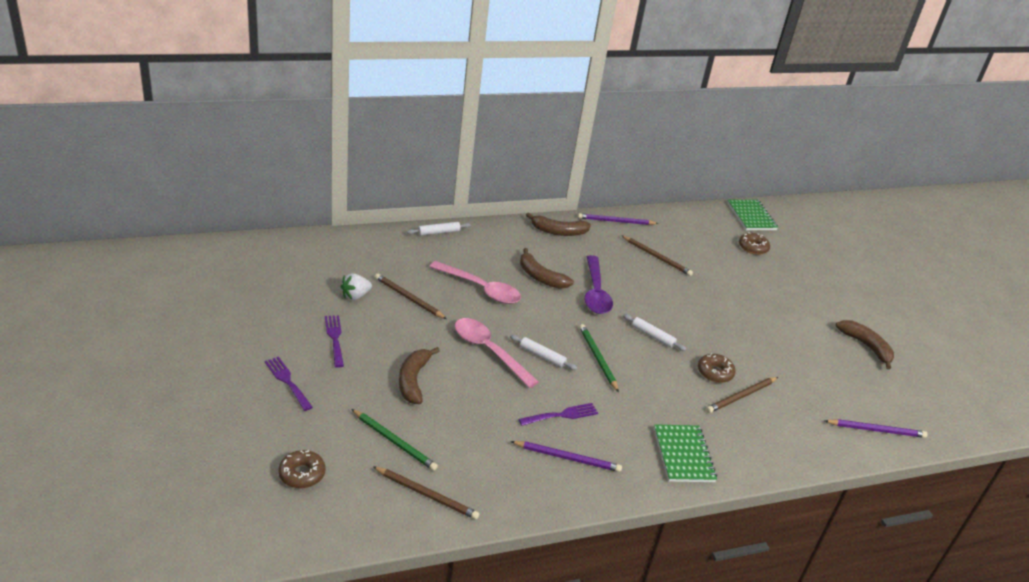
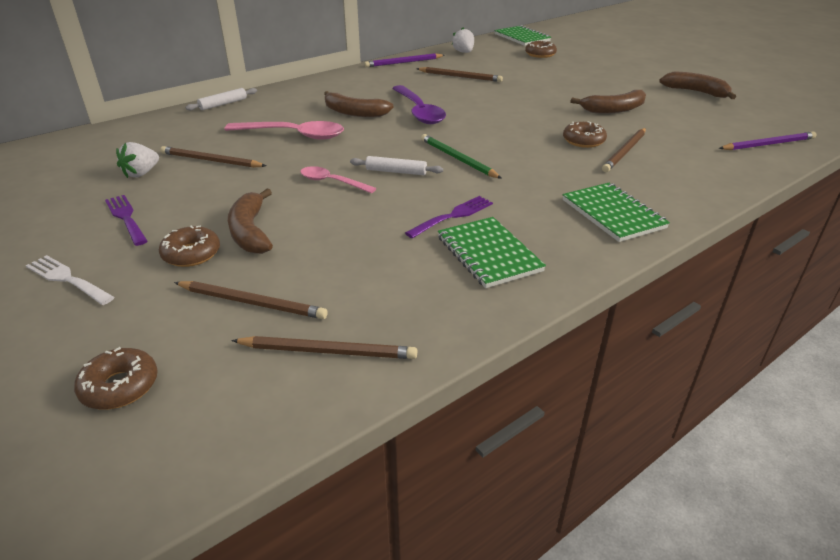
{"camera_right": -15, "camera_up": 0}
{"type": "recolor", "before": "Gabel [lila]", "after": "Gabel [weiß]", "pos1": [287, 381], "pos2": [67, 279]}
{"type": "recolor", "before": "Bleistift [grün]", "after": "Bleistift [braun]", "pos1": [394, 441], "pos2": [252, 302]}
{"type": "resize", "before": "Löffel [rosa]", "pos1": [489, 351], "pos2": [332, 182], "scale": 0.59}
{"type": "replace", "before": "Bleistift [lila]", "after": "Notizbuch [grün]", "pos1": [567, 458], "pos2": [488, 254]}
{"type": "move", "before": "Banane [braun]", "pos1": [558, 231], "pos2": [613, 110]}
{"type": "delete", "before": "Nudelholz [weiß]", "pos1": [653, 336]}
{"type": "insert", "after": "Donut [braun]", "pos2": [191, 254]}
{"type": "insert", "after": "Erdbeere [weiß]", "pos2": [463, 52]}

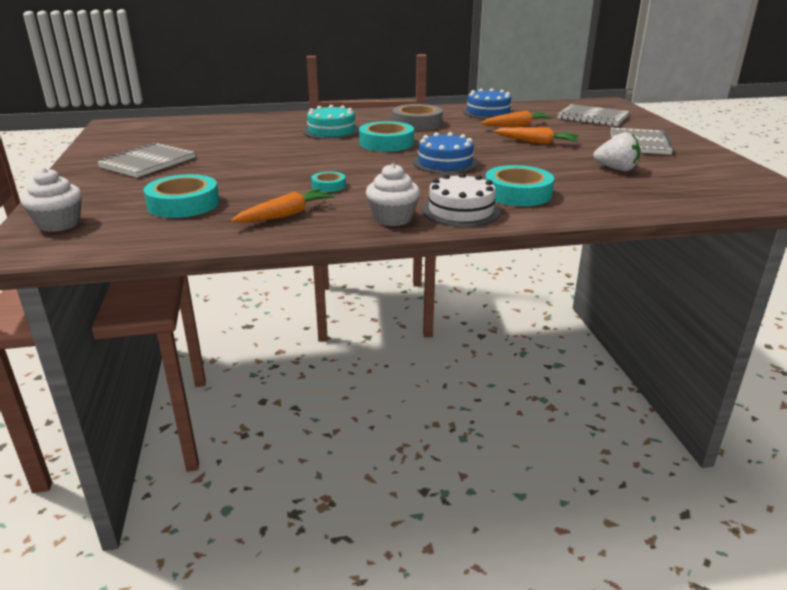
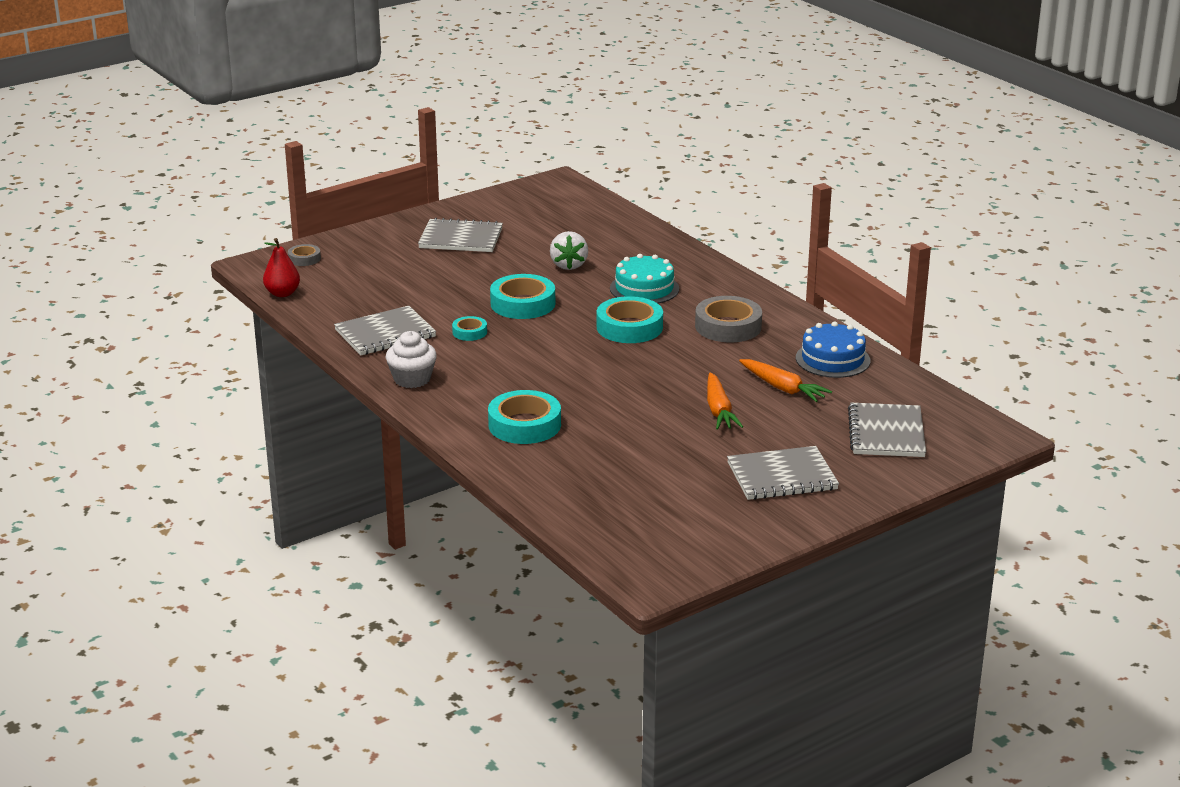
{"camera_right": 65, "camera_up": 0}
{"type": "replace", "before": "Muffin [weiß]", "after": "Klebeband [grau]", "pos1": [59, 224], "pos2": [304, 259]}
{"type": "move", "before": "Klebeband [türkis]", "pos1": [183, 204], "pos2": [522, 304]}
{"type": "replace", "before": "Karotte [orange]", "after": "Notizbuch [grau]", "pos1": [285, 215], "pos2": [385, 333]}
{"type": "delete", "before": "Kuchen [blau]", "pos1": [445, 163]}
{"type": "delete", "before": "Kuchen [weiß]", "pos1": [461, 211]}
{"type": "move", "before": "Erdbeere [weiß]", "pos1": [616, 169], "pos2": [568, 265]}
{"type": "insert", "after": "Birne [rot]", "pos2": [282, 293]}

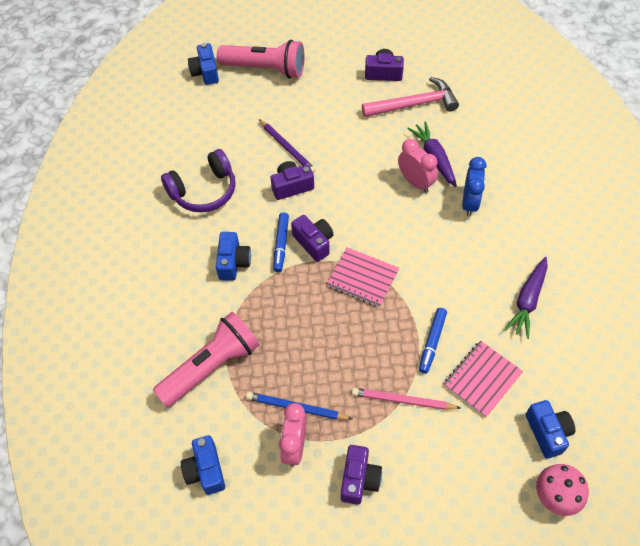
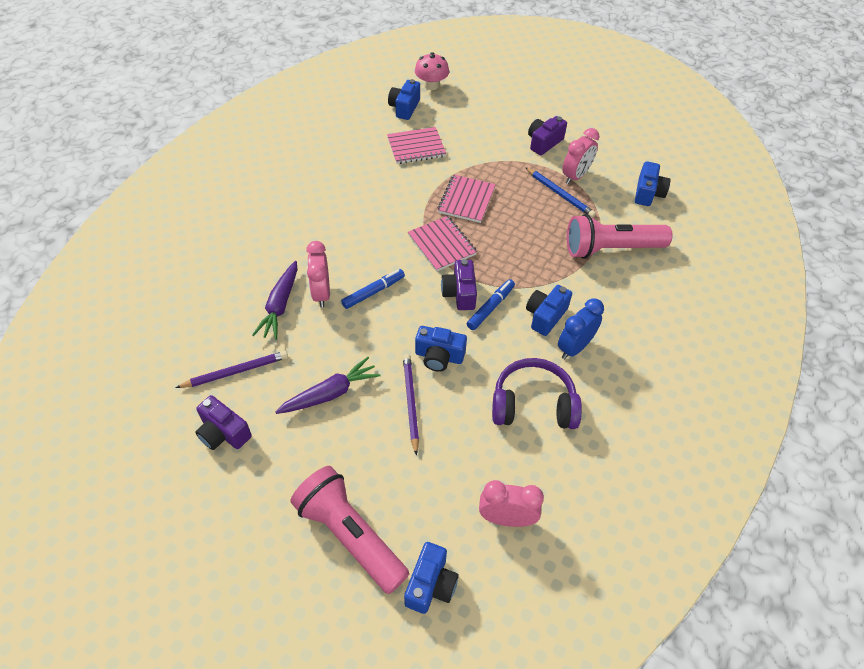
{"camera_right": -150, "camera_up": -5}
{"type": "recolor", "before": "Kamera [lila]", "after": "Kamera [blau]", "pos1": [292, 186], "pos2": [439, 356]}
{"type": "delete", "before": "Bleistift [rosa]", "pos1": [403, 400]}
{"type": "replace", "before": "Hammer [rosa]", "after": "Bleistift [lila]", "pos1": [414, 104], "pos2": [235, 372]}
{"type": "move", "before": "Filzstift [blau]", "pos1": [432, 342], "pos2": [373, 292]}
{"type": "move", "before": "Wecker [blau]", "pos1": [469, 203], "pos2": [574, 347]}
{"type": "move", "before": "Karotte [lila]", "pos1": [528, 301], "pos2": [330, 393]}
{"type": "insert", "after": "Notizbuch [rosa]", "pos2": [466, 200]}
{"type": "insert", "after": "Wecker [rosa]", "pos2": [506, 518]}

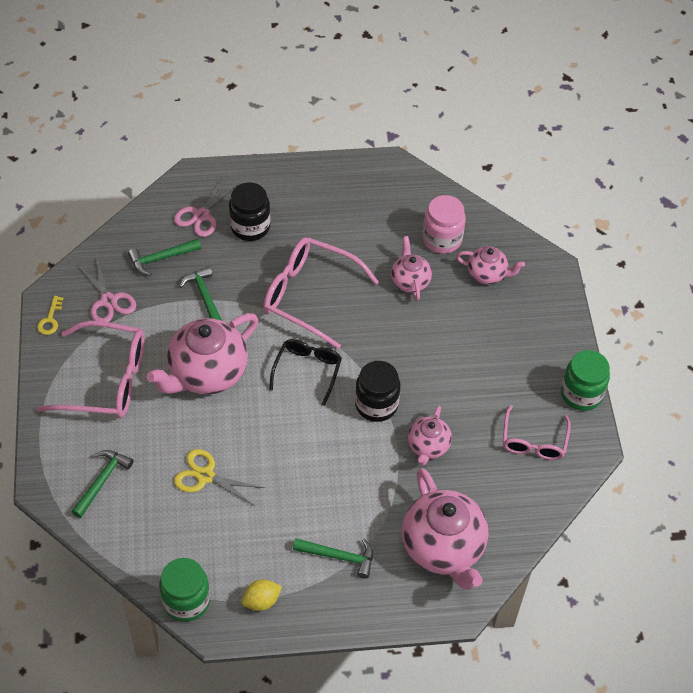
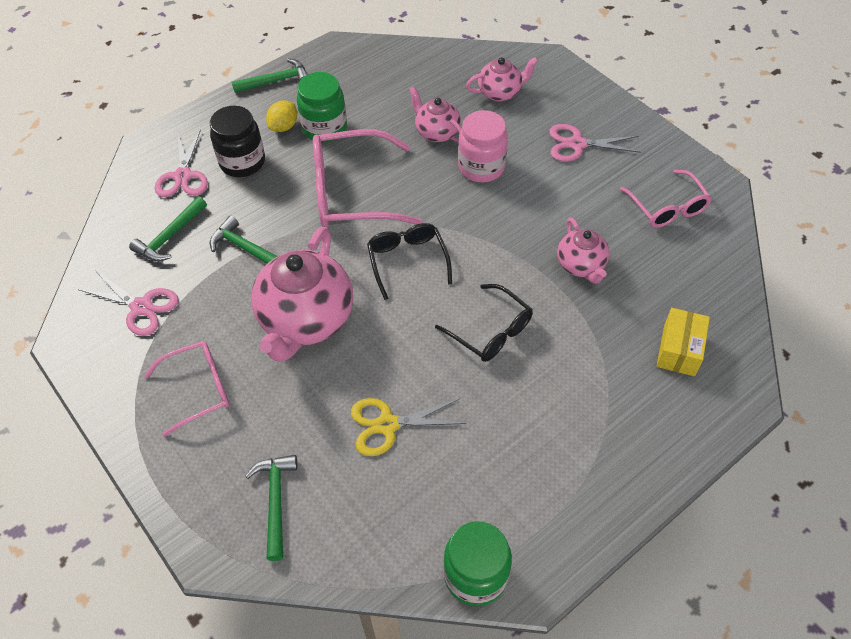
{"camera_right": -30, "camera_up": 0}
{"type": "delete", "before": "Schlüssel [gelb]", "pos1": [50, 319]}
{"type": "resize", "before": "Brille [rosa]", "pos1": [105, 380], "pos2": [197, 390], "scale": 0.61}
{"type": "move", "before": "Zitrone [gelb]", "pos1": [261, 601], "pos2": [284, 126]}
{"type": "move", "before": "Hammer [grün]", "pos1": [339, 556], "pos2": [276, 81]}
{"type": "delete", "before": "Einmachglas [schwarz]", "pos1": [376, 405]}
{"type": "replace", "before": "Teekanne [rosa]", "after": "Schachtel [gelb]", "pos1": [443, 547], "pos2": [679, 350]}
{"type": "move", "before": "Einmachglas [rosa]", "pos1": [442, 239], "pos2": [481, 167]}
{"type": "move", "before": "Einmachglas [grün]", "pos1": [581, 394], "pos2": [324, 128]}
{"type": "insert", "after": "Brille [schwarz]", "pos2": [490, 331]}
{"type": "insert", "after": "Schere [rosa]", "pos2": [577, 144]}

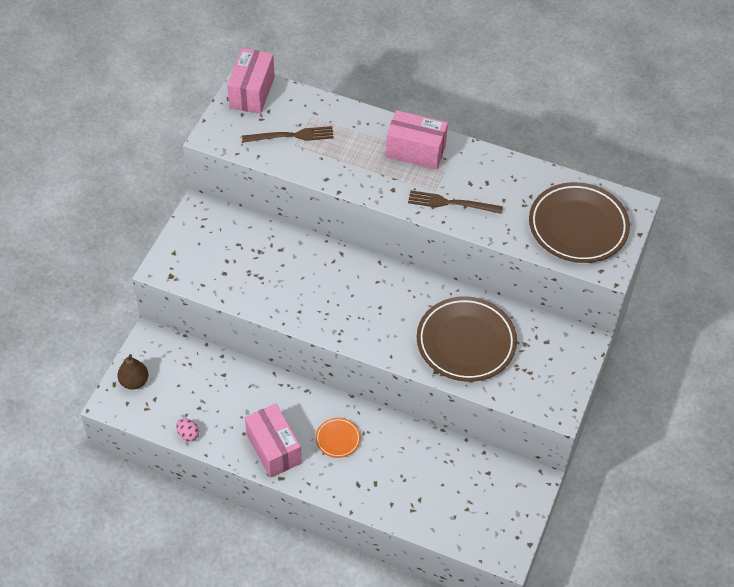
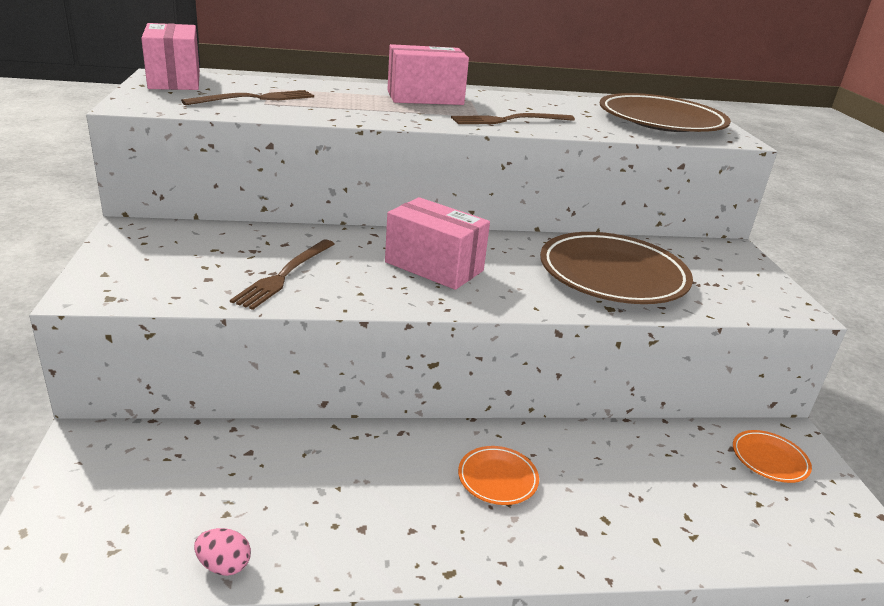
{"camera_right": -30, "camera_up": -25}
{"type": "delete", "before": "Birne [braun]", "pos1": [134, 381]}
{"type": "move", "before": "Schachtel [rosa]", "pos1": [274, 449], "pos2": [434, 266]}
{"type": "insert", "after": "Gabel [braun]", "pos2": [284, 275]}
{"type": "insert", "after": "Teller [orange]", "pos2": [769, 459]}

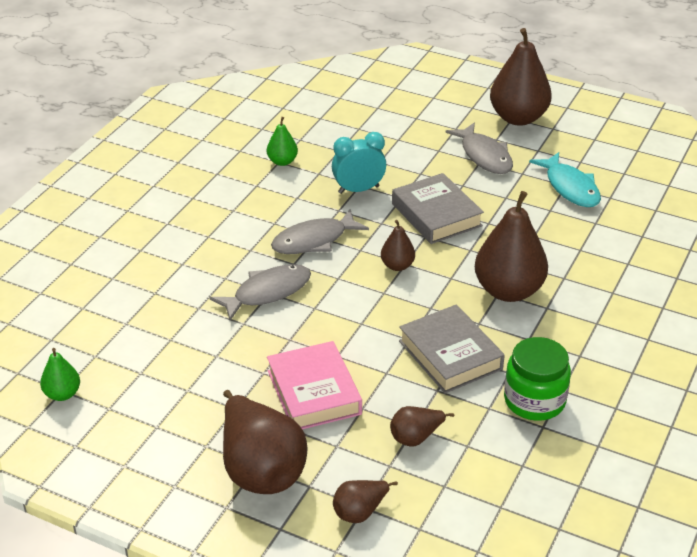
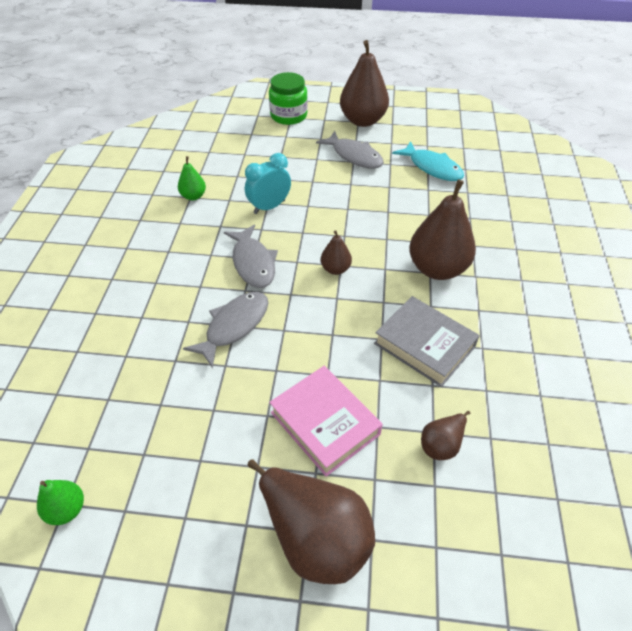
{"camera_right": -20, "camera_up": 10}
{"type": "rotate", "before": "Fisch [grau]", "pos1": [314, 240], "pos2": [253, 263], "turn": -60}
{"type": "delete", "before": "Birne [braun]", "pos1": [360, 512]}
{"type": "delete", "before": "Buch [grau]", "pos1": [436, 215]}
{"type": "move", "before": "Einmachglas [grün]", "pos1": [534, 400], "pos2": [288, 116]}

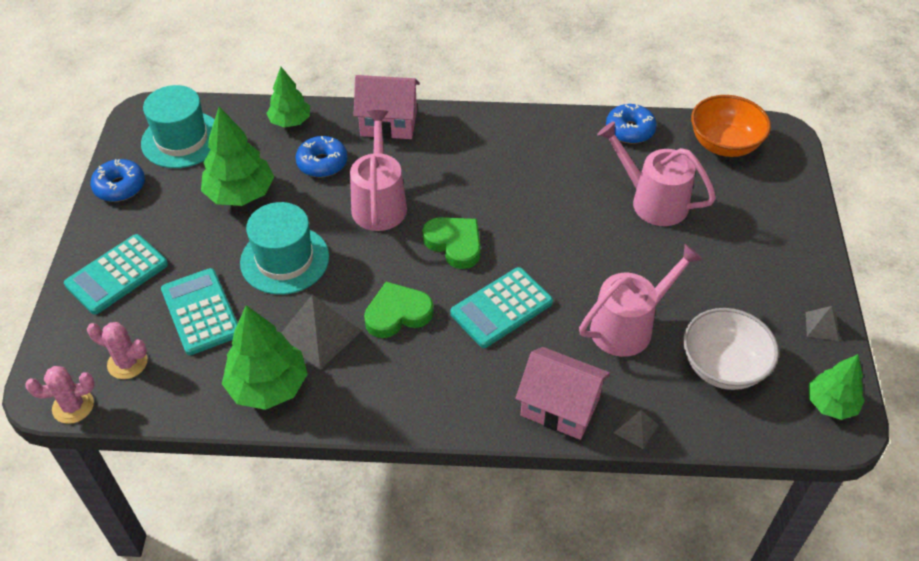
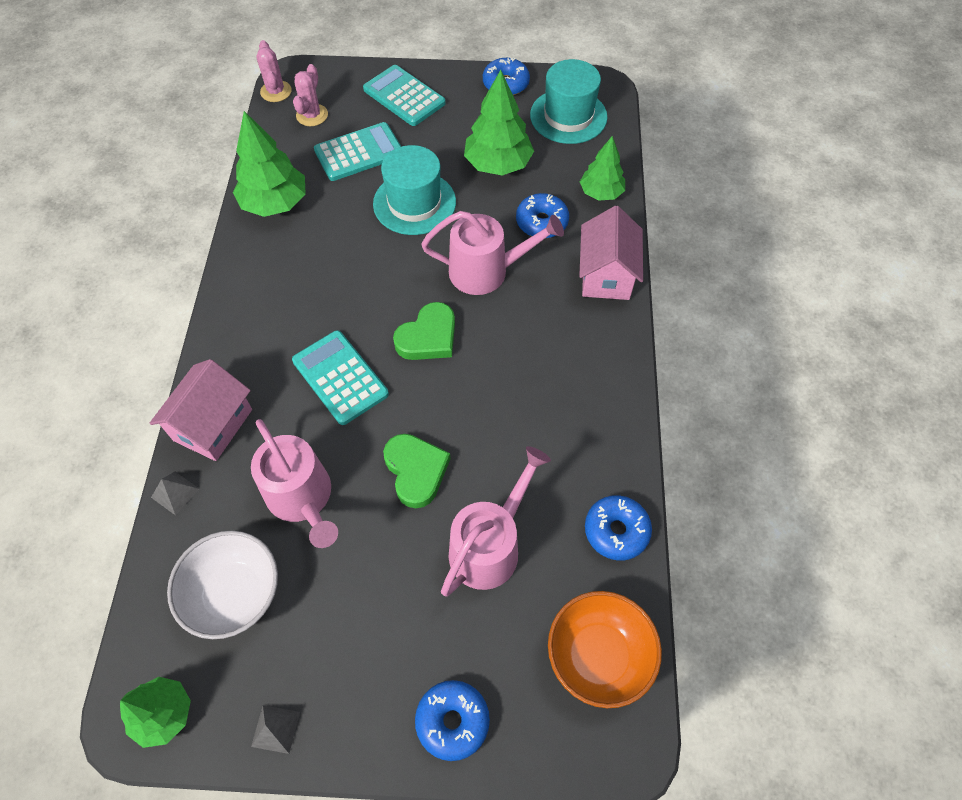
{"camera_right": 90, "camera_up": 10}
{"type": "delete", "before": "Pyramide [grau]", "pos1": [319, 334]}
{"type": "move", "before": "Herz [grün]", "pos1": [397, 314], "pos2": [416, 471]}
{"type": "insert", "after": "Donut [blau]", "pos2": [452, 721]}

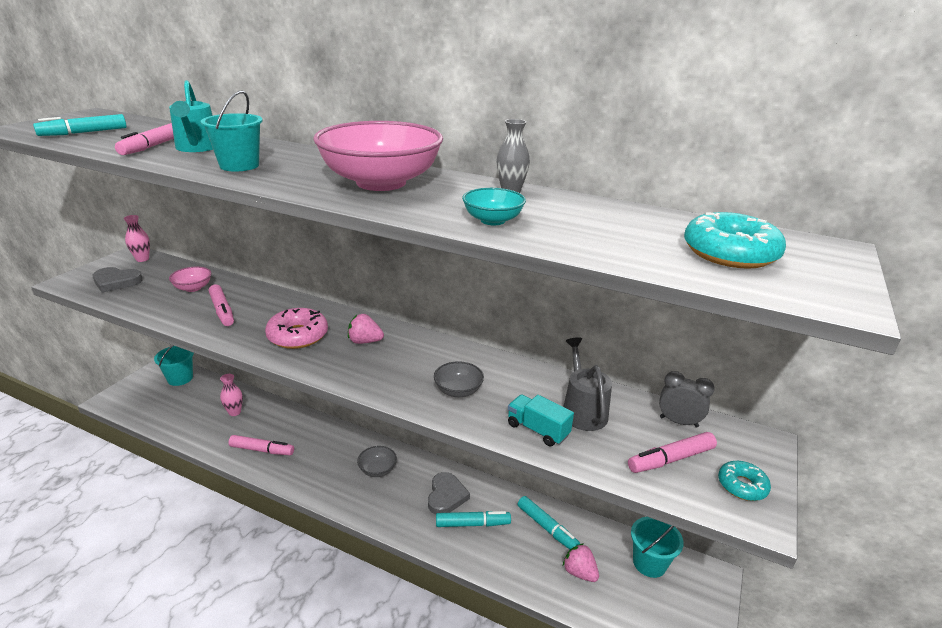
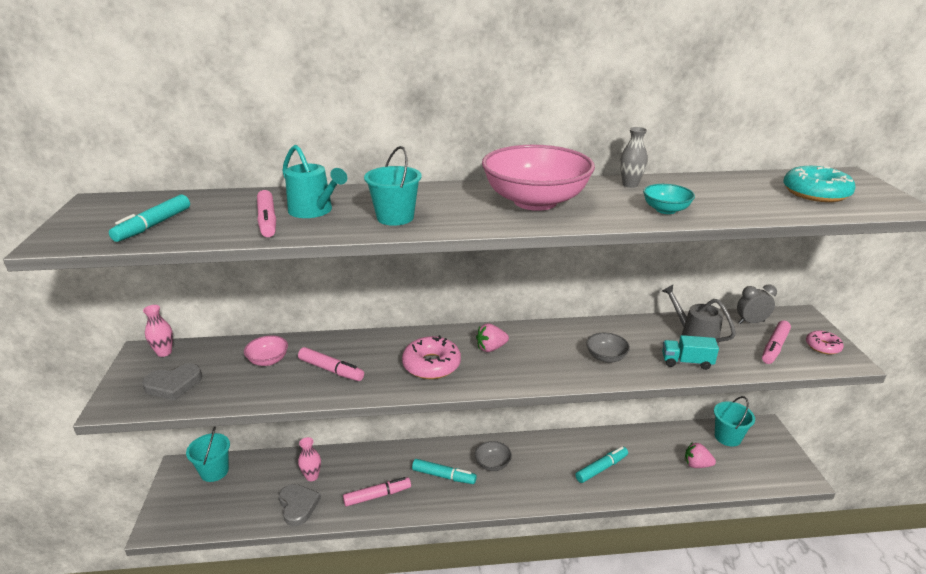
{"camera_right": -30, "camera_up": 0}
{"type": "move", "before": "Herz [grau]", "pos1": [446, 496], "pos2": [298, 506]}
{"type": "move", "before": "Filzstift [türkis]", "pos1": [547, 528], "pos2": [444, 476]}
{"type": "recolor", "before": "Donut [türkis]", "after": "Donut [rosa]", "pos1": [742, 486], "pos2": [823, 346]}

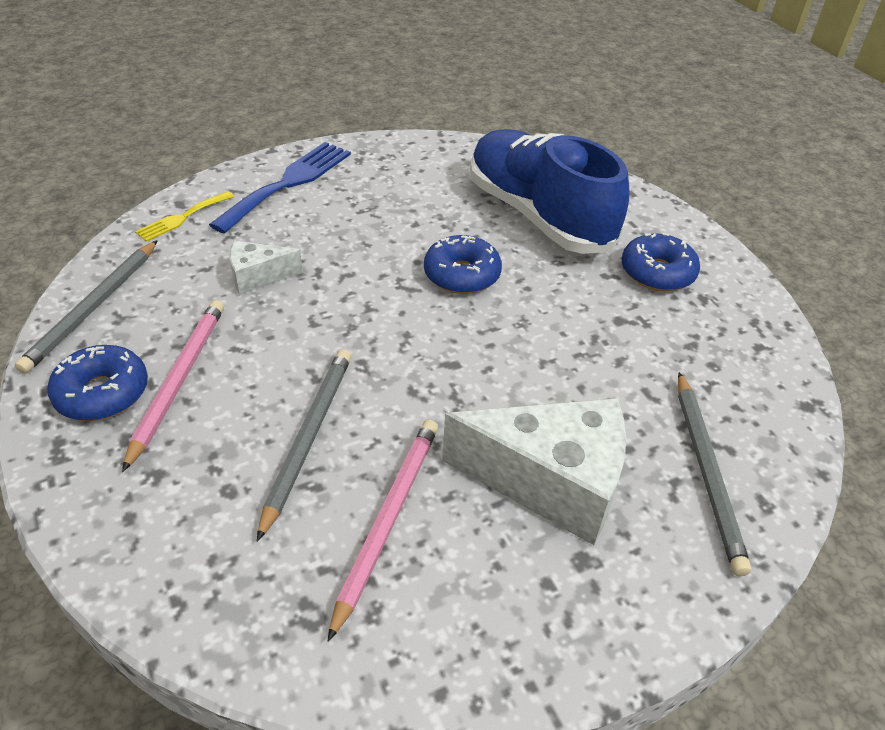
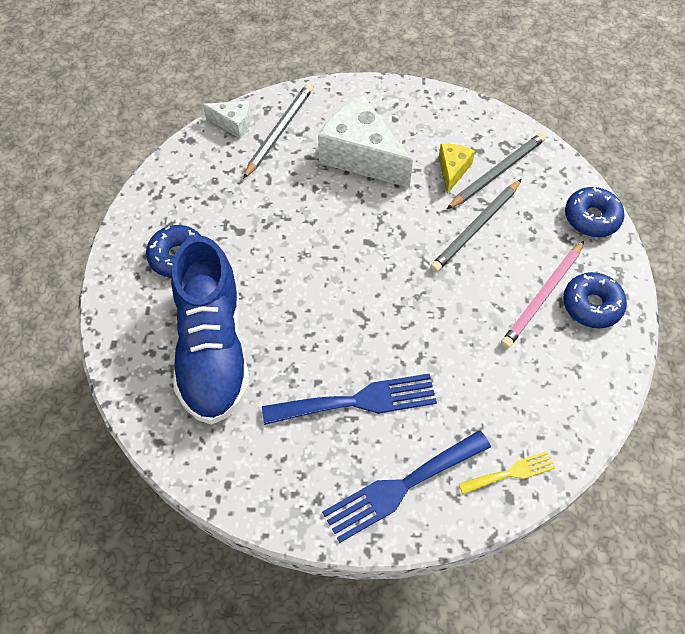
{"camera_right": -150, "camera_up": 15}
{"type": "move", "before": "Bleistift [grau]", "pos1": [93, 308], "pos2": [497, 172]}
{"type": "move", "before": "Käse [weiß]", "pos1": [258, 277], "pos2": [233, 124]}
{"type": "replace", "before": "Bleistift [rosa]", "after": "Käse [gelb]", "pos1": [387, 519], "pos2": [452, 170]}
{"type": "move", "before": "Donut [blau]", "pos1": [462, 275], "pos2": [591, 218]}
{"type": "insert", "after": "Gabel [blau]", "pos2": [358, 401]}

